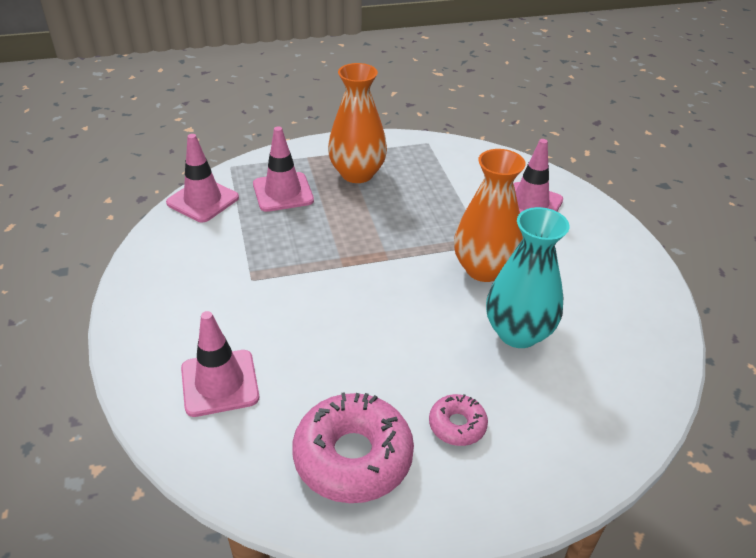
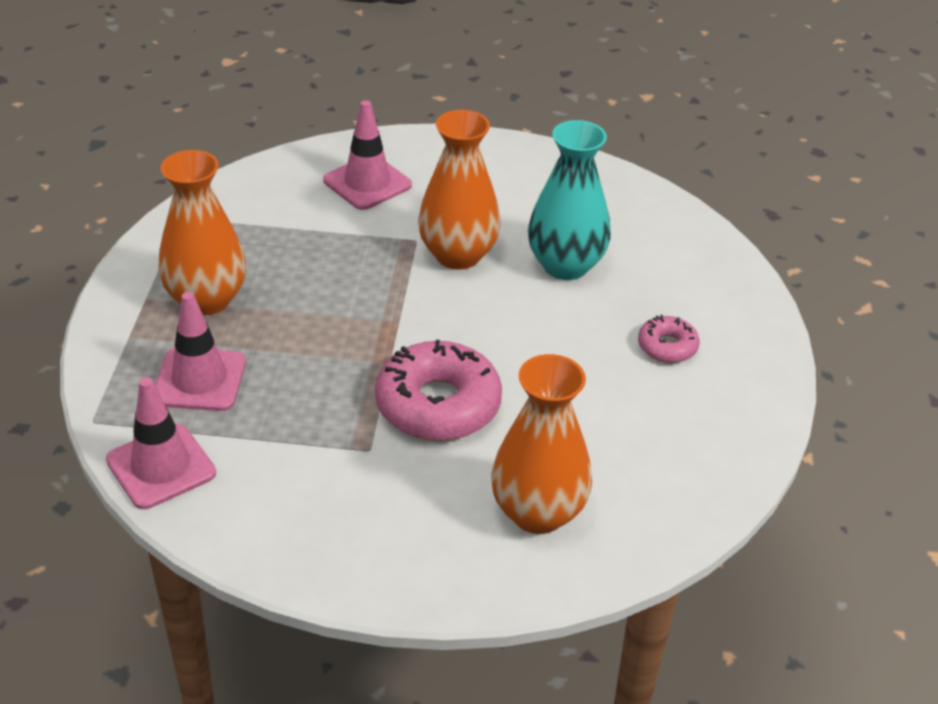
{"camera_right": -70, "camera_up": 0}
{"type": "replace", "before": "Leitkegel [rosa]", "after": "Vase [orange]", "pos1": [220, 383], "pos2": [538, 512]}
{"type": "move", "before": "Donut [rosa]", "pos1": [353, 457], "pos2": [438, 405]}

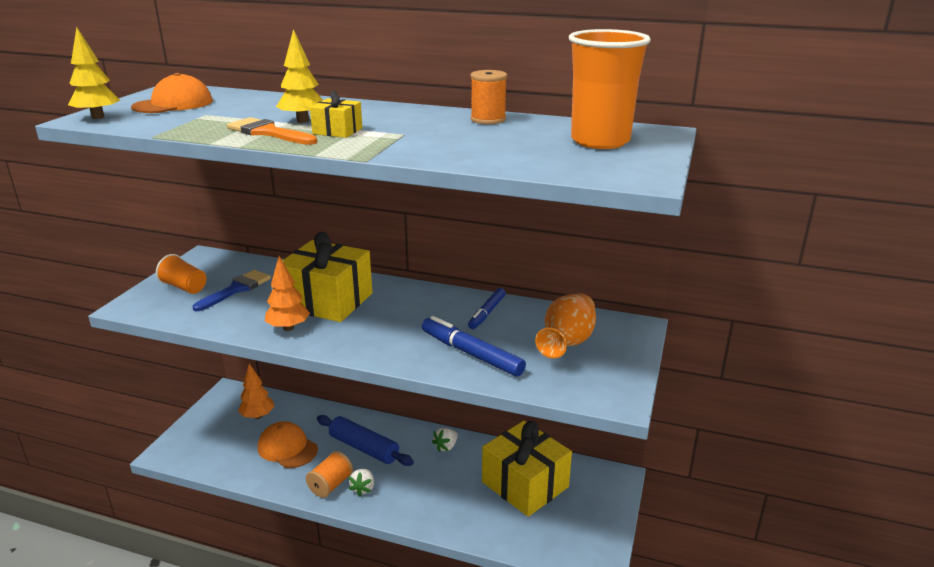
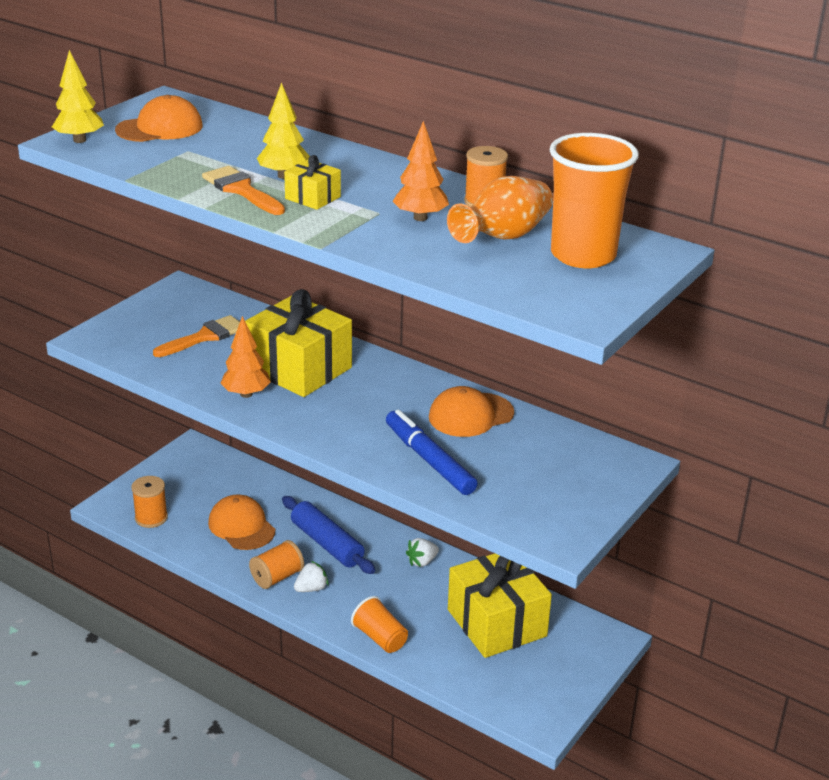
{"camera_right": 15, "camera_up": 5}
{"type": "move", "before": "Becher [orange]", "pos1": [184, 287], "pos2": [380, 638]}
{"type": "recolor", "before": "Pinsel [blau]", "after": "Pinsel [orange]", "pos1": [236, 289], "pos2": [204, 337]}
{"type": "move", "before": "Baum [orange]", "pos1": [257, 416], "pos2": [420, 218]}
{"type": "rotate", "before": "Erdbeere [weiß]", "pos1": [363, 489], "pos2": [311, 588], "turn": -150}
{"type": "replace", "before": "Filzstift [blau]", "after": "Kappe [orange]", "pos1": [487, 313], "pos2": [470, 415]}
{"type": "move", "before": "Vase [orange]", "pos1": [567, 343], "pos2": [502, 237]}
{"type": "insert", "after": "Garnrolle [orange]", "pos2": [151, 518]}

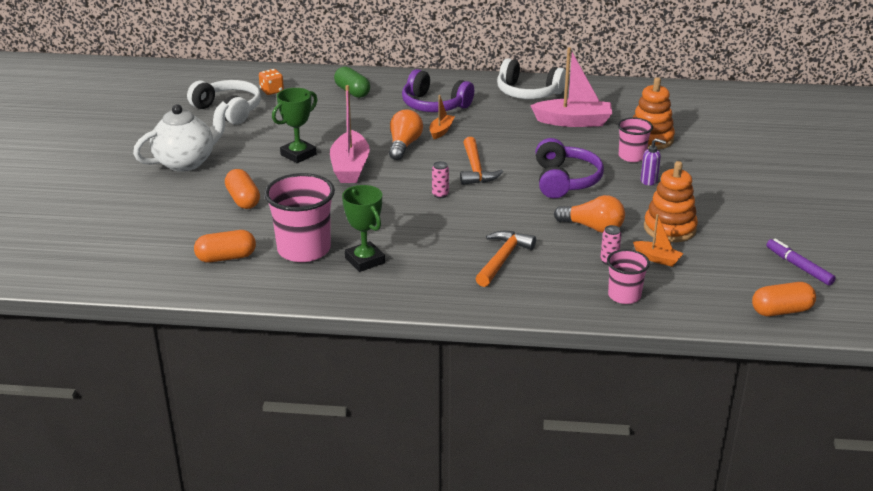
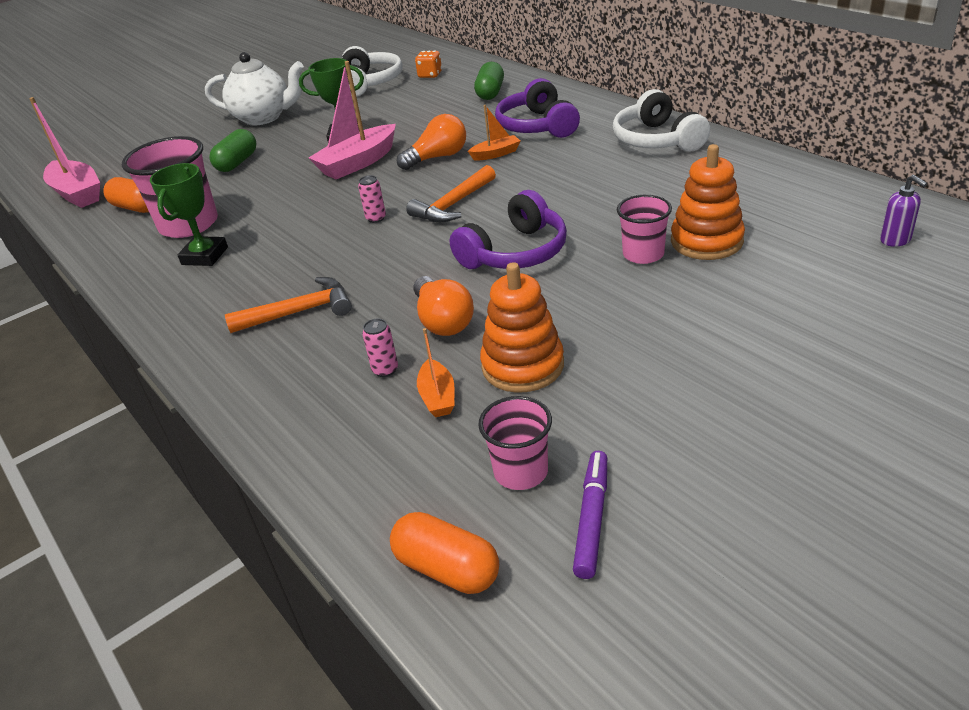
{"camera_right": 50, "camera_up": 5}
{"type": "recolor", "before": "Kapsel [orange]", "after": "Kapsel [grün]", "pos1": [243, 199], "pos2": [237, 163]}
{"type": "move", "before": "Boot [rosa]", "pos1": [573, 121], "pos2": [77, 193]}
{"type": "move", "before": "Becher [rosa]", "pos1": [624, 296], "pos2": [521, 471]}
{"type": "move", "before": "Seifenspender [lila]", "pos1": [649, 181], "pos2": [895, 240]}

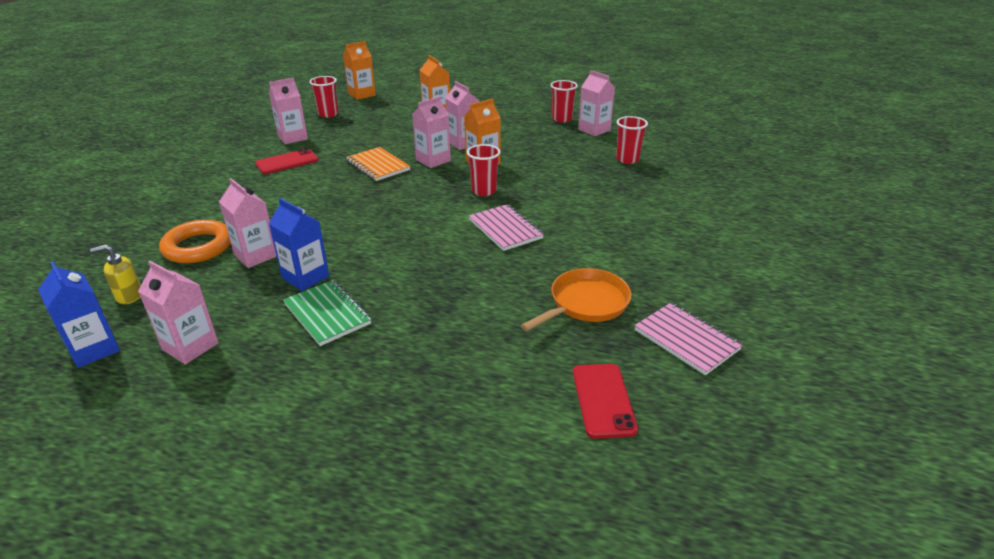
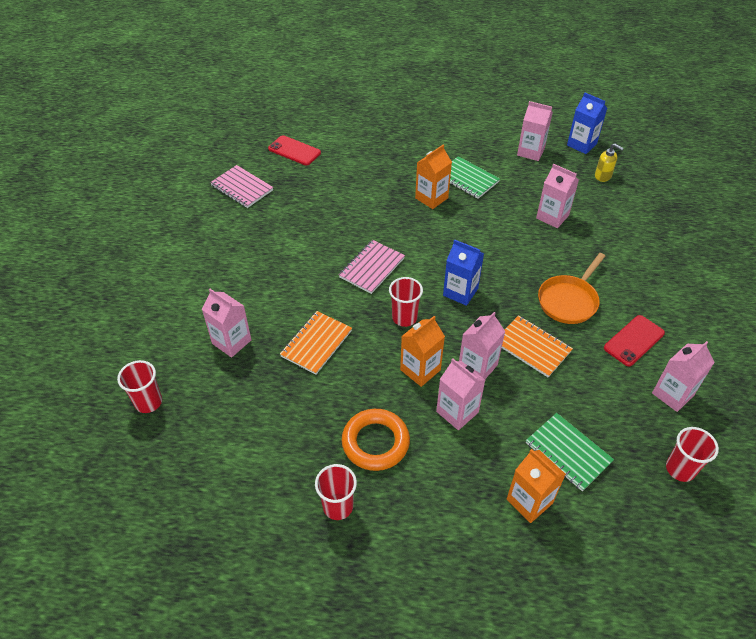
{"camera_right": 170, "camera_up": 15}
{"type": "rotate", "before": "Seifenspender [gelb]", "pos1": [129, 296], "pos2": [603, 176], "turn": 60}
{"type": "move", "before": "Ring [orange]", "pos1": [198, 247], "pos2": [375, 442]}
{"type": "move", "before": "Getränkekarton [blau]", "pos1": [305, 277], "pos2": [460, 292]}
{"type": "move", "before": "Getränkekarton [orange]", "pos1": [362, 94], "pos2": [431, 198]}
{"type": "rotate", "before": "Notizbuch [rosa]", "pos1": [505, 229], "pos2": [371, 268], "turn": 75}
{"type": "move", "before": "Pfanne [orange]", "pos1": [585, 303], "pos2": [569, 300]}
{"type": "rotate", "before": "Handy [rot]", "pos1": [603, 400], "pos2": [294, 151], "turn": -45}
{"type": "move", "before": "Getränkekarton [rosa]", "pos1": [594, 130], "pos2": [231, 342]}
{"type": "move", "before": "Becher [rot]", "pos1": [627, 159], "pos2": [148, 402]}
{"type": "insert", "after": "Notizbuch [orange]", "pos2": [316, 343]}
{"type": "insert", "after": "Notizbuch [grün]", "pos2": [568, 452]}

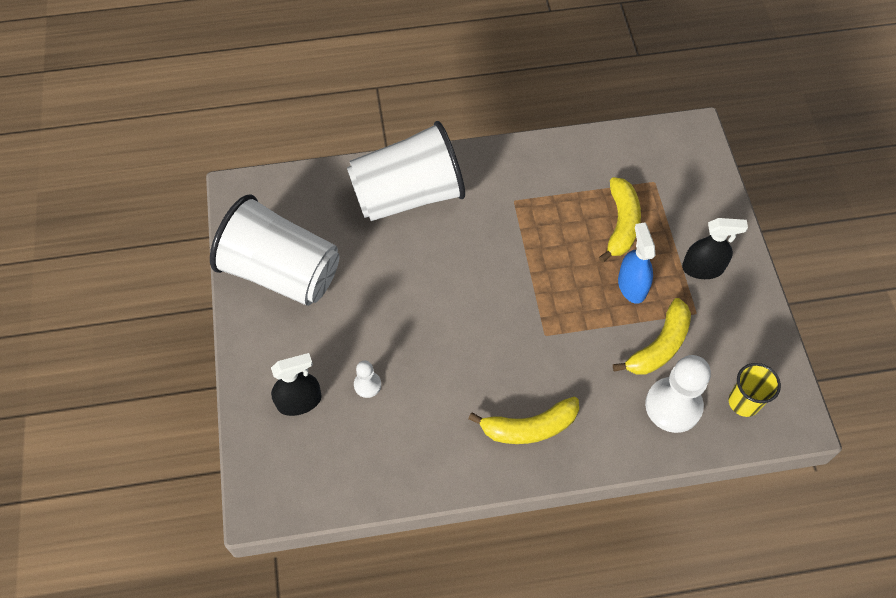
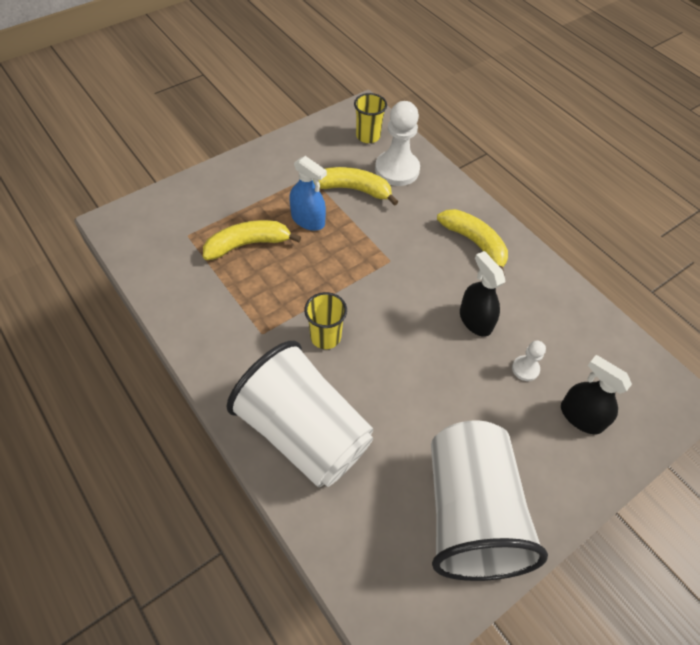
{"camera_right": -120, "camera_up": -5}
{"type": "rotate", "before": "Sprühflasche [blau]", "pos1": [632, 285], "pos2": [308, 220], "turn": -105}
{"type": "move", "before": "Sprühflasche [schwarz]", "pos1": [702, 268], "pos2": [475, 320]}
{"type": "insert", "after": "Becher [gelb]", "pos2": [325, 337]}

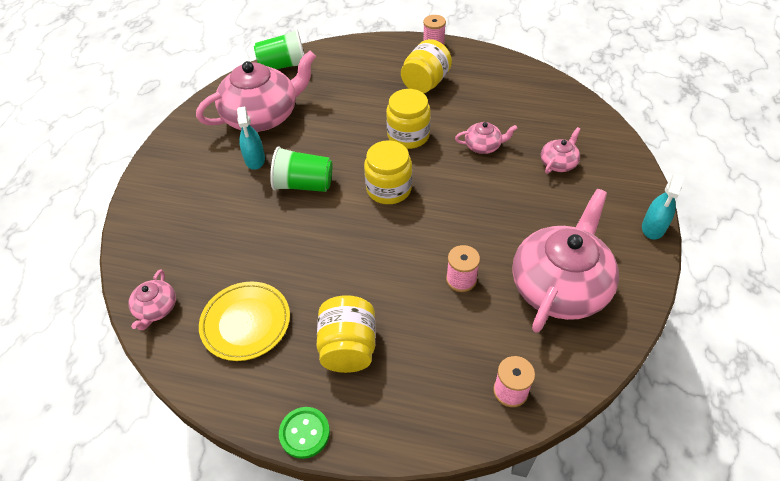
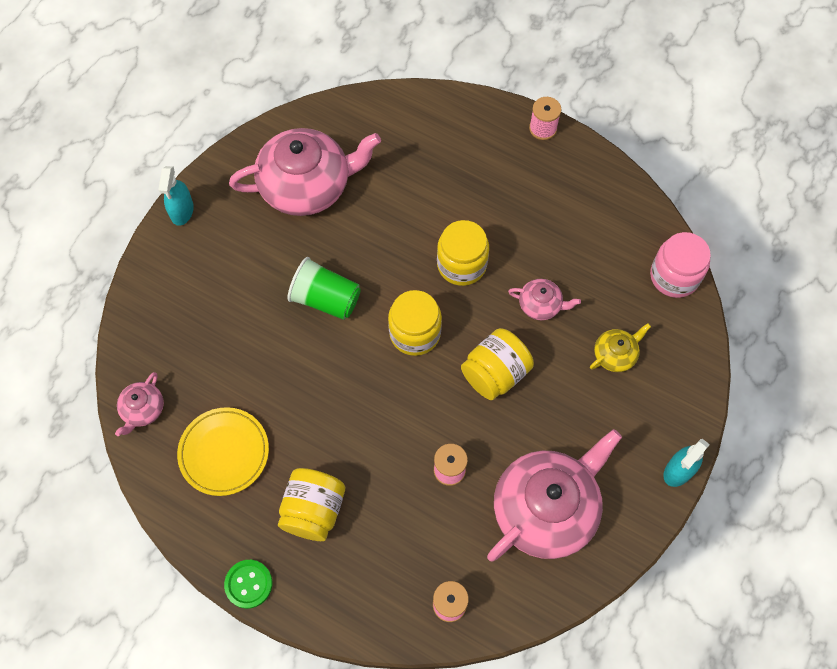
{"camera_right": 15, "camera_up": 15}
{"type": "move", "before": "Sprühflasche [türkis]", "pos1": [255, 159], "pos2": [182, 211]}
{"type": "delete", "before": "Becher [grün]", "pos1": [283, 65]}
{"type": "move", "before": "Einmachglas [gelb]", "pos1": [425, 83], "pos2": [495, 373]}
{"type": "recolor", "before": "Teekanne [rosa]", "after": "Teekanne [gelb]", "pos1": [558, 163], "pos2": [615, 354]}
{"type": "insert", "after": "Einmachglas [rosa]", "pos2": [674, 276]}

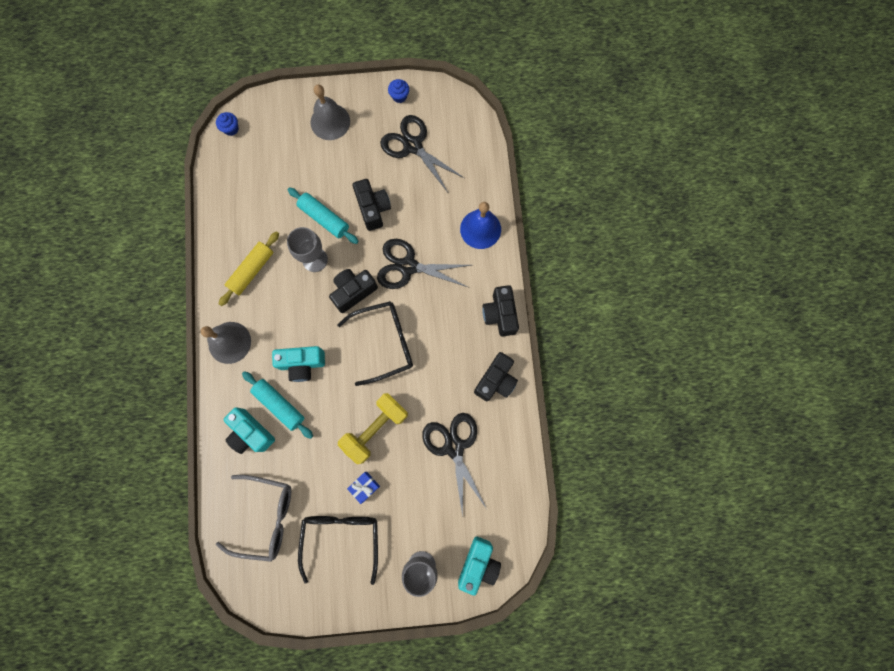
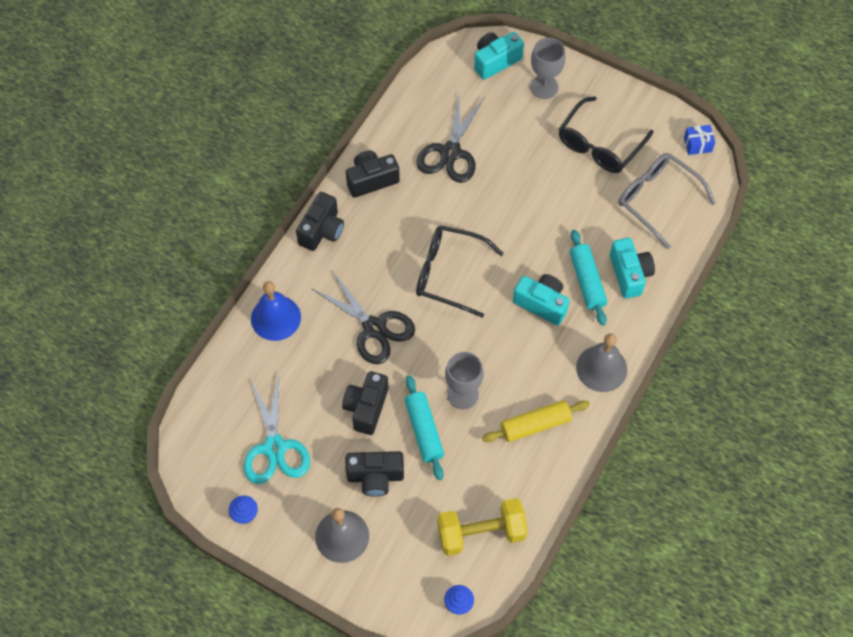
{"camera_right": -145, "camera_up": -15}
{"type": "move", "before": "Kamera [schwarz]", "pos1": [353, 292], "pos2": [375, 477]}
{"type": "move", "before": "Hantel [gelb]", "pos1": [375, 429], "pos2": [481, 533]}
{"type": "move", "before": "Geschenk [blau]", "pos1": [364, 486], "pos2": [697, 144]}
{"type": "recolor", "before": "Schere [schwarz]", "after": "Schere [türkis]", "pos1": [413, 146], "pos2": [274, 448]}

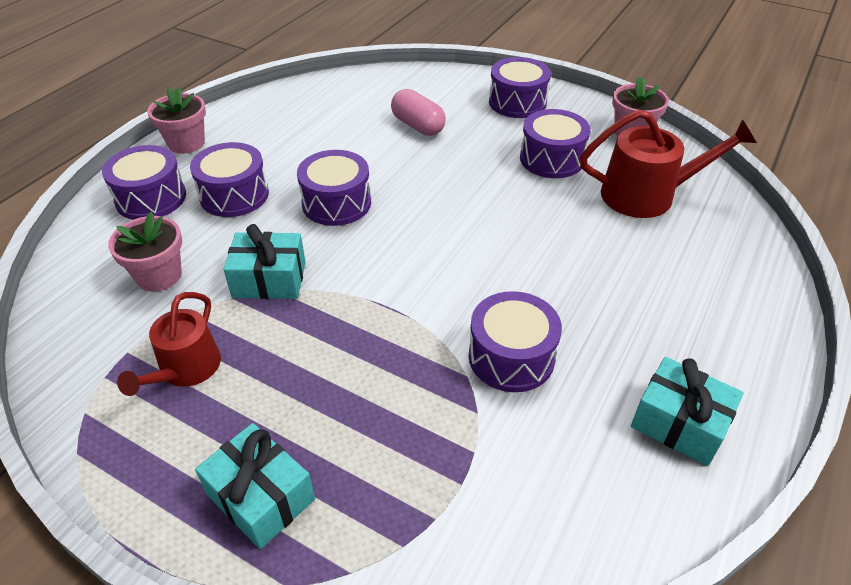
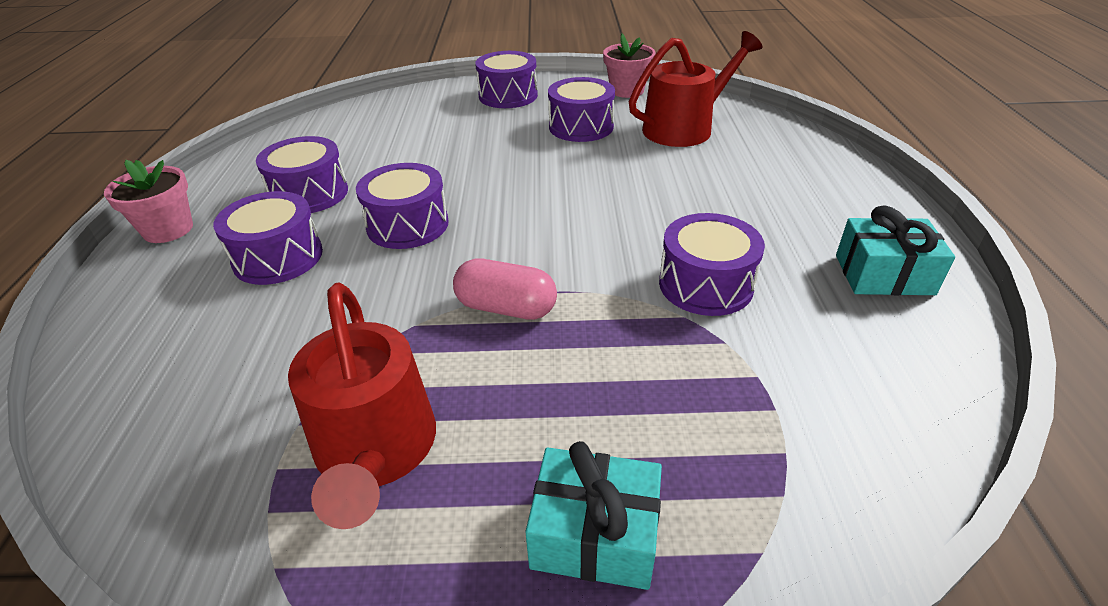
{"camera_right": -30, "camera_up": -5}
{"type": "move", "before": "Trommel [lila]", "pos1": [151, 198], "pos2": [309, 194]}
{"type": "delete", "before": "Blumentopf [rosa]", "pos1": [159, 275]}
{"type": "resize", "before": "Gießkanne [rot]", "pos1": [186, 369], "pos2": [376, 450], "scale": 1.51}
{"type": "delete", "before": "Geschenk [türkis]", "pos1": [269, 279]}
{"type": "move", "before": "Kapsel [rosa]", "pos1": [418, 126], "pos2": [506, 308]}

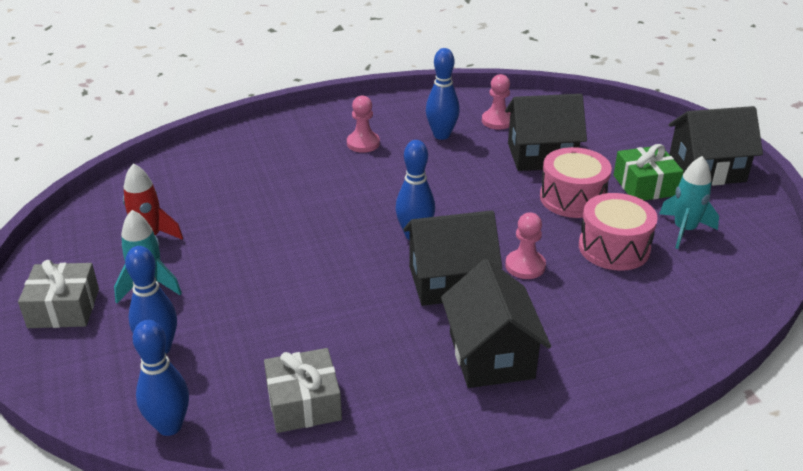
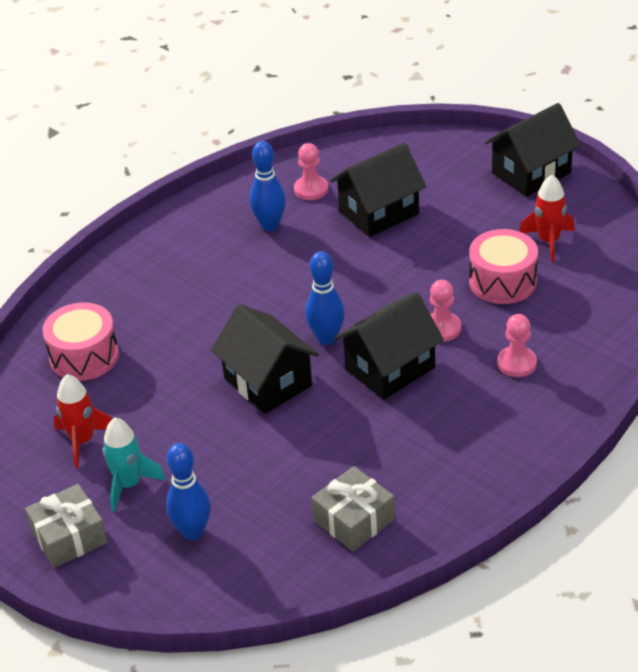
{"camera_right": -25, "camera_up": 5}
{"type": "delete", "before": "Bowlingkegel [blau]", "pos1": [169, 426]}
{"type": "move", "before": "Bauer [rosa]", "pos1": [363, 143], "pos2": [516, 363]}
{"type": "move", "before": "Haus [schwarz]", "pos1": [491, 355], "pos2": [268, 382]}
{"type": "move", "before": "Trommel [rosa]", "pos1": [572, 198], "pos2": [84, 356]}
{"type": "delete", "before": "Geschenk [grün]", "pos1": [645, 185]}
{"type": "recolor", "before": "Rakete [türkis]", "after": "Rakete [rot]", "pos1": [684, 230], "pos2": [548, 241]}

